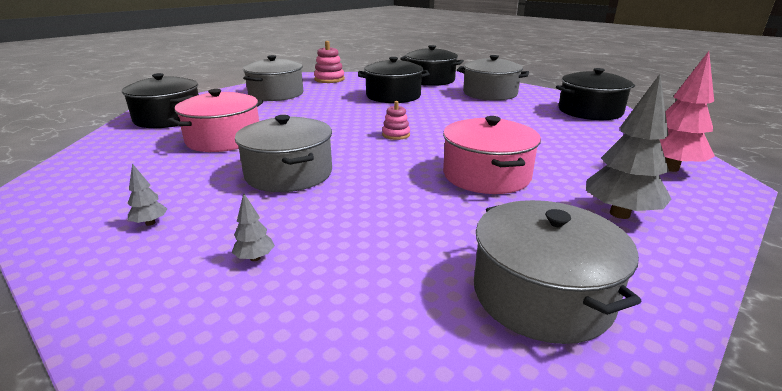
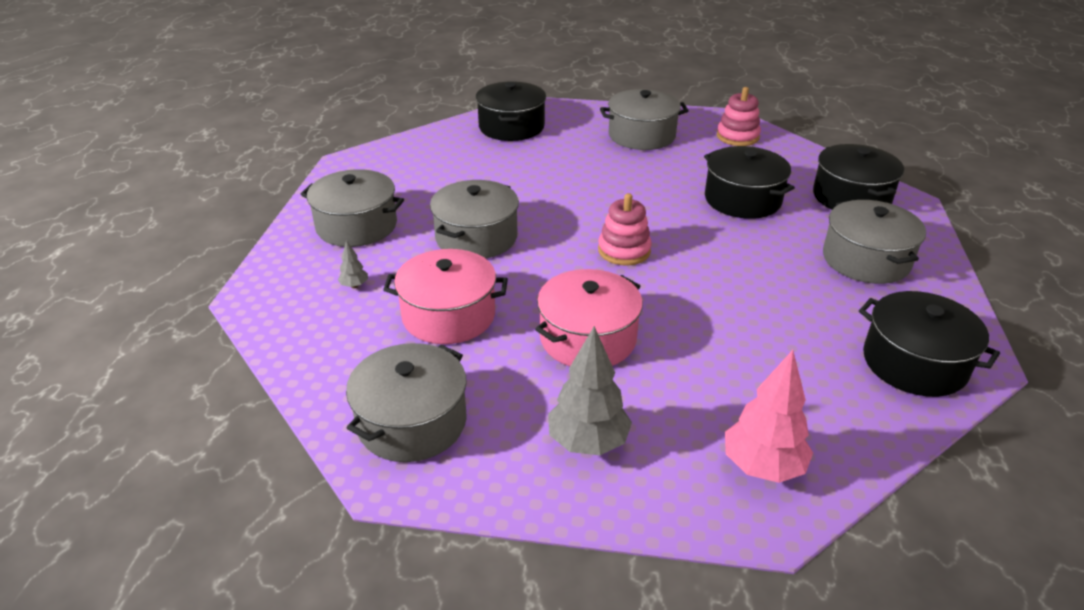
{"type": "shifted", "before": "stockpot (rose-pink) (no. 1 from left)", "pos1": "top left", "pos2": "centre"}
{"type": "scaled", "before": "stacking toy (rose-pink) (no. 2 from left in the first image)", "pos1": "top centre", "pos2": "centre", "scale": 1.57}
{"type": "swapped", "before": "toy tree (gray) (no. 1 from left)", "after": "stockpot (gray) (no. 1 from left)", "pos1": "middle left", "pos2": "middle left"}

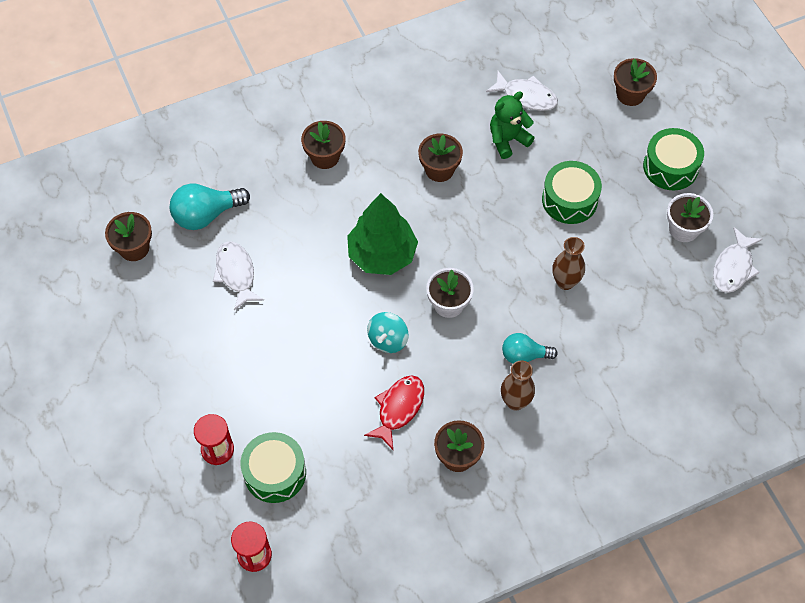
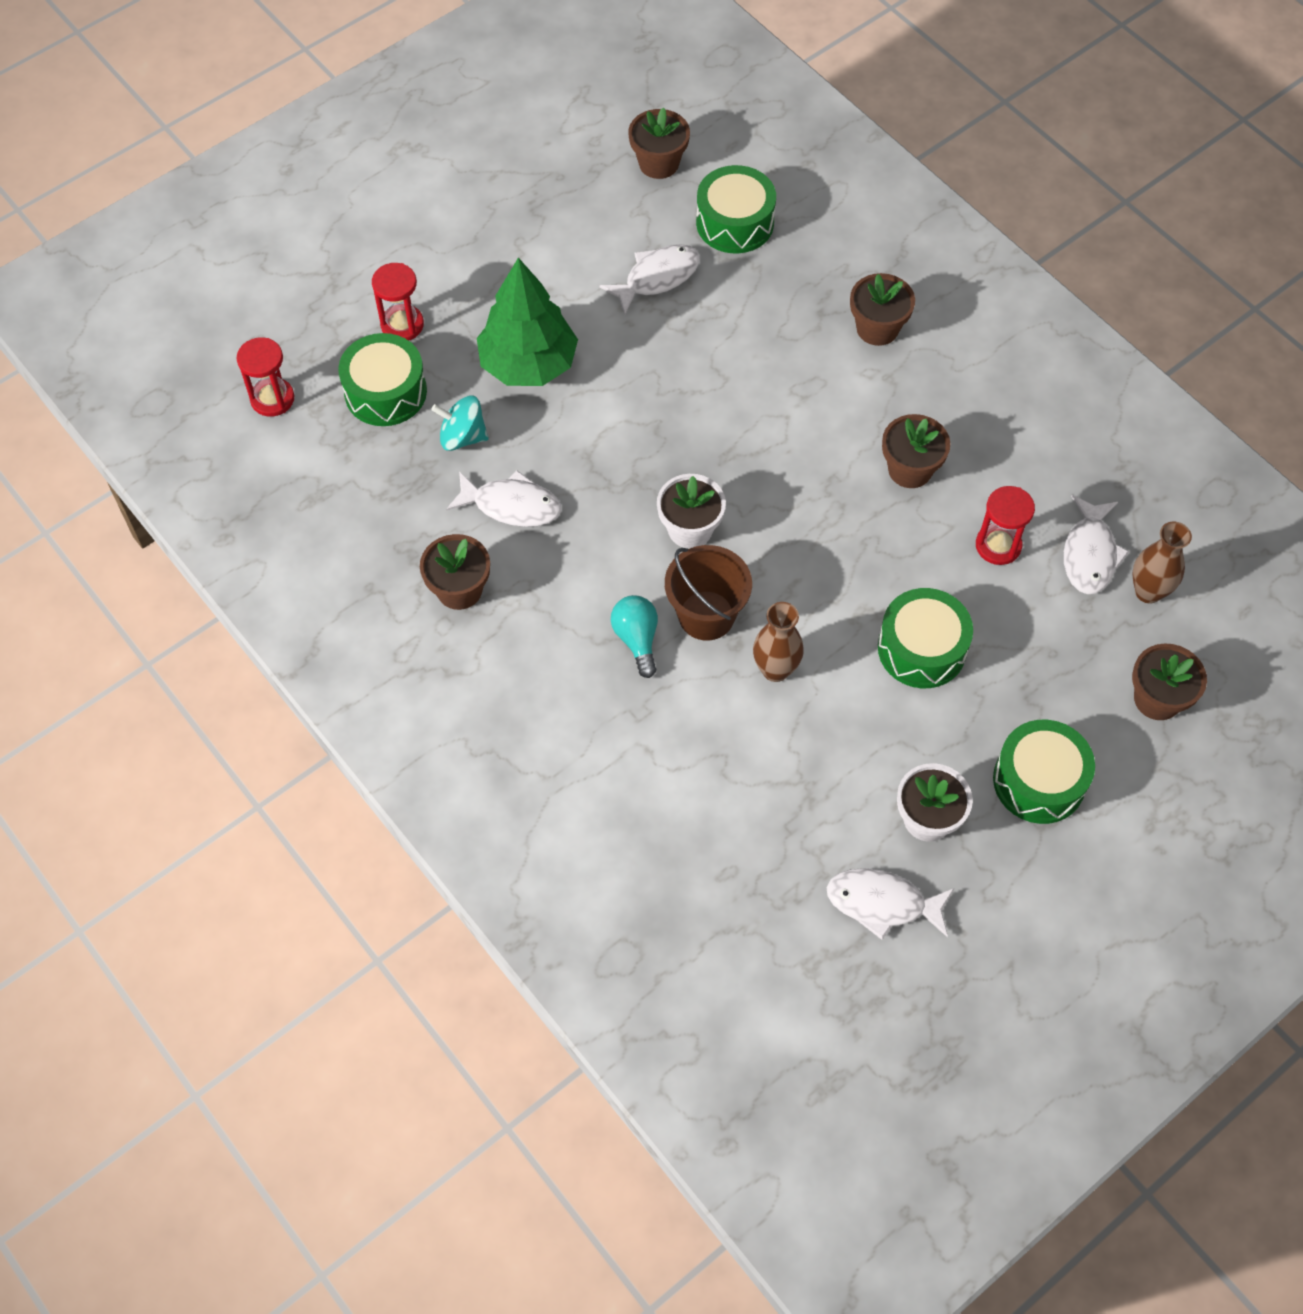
{"type": "swapped", "before": "stuffed bear (leaf-green)", "after": "sandglass (crimson) (no. 3 from left)", "pos1": "top centre", "pos2": "middle right"}
{"type": "swapped", "before": "bulb (turquoise) (no. 1 from left)", "after": "drum (leaf-green) (no. 2 from left)", "pos1": "middle left", "pos2": "top centre"}
{"type": "shifted", "before": "toy tree (leaf-green)", "pos1": "centre", "pos2": "top centre"}
{"type": "shifted", "before": "whirligig (turquoise)", "pos1": "centre", "pos2": "top centre"}
{"type": "shifted", "before": "vase (brown) (no. 1 from left in the first image)", "after": "vase (brown) (no. 2 from left)", "pos1": "centre", "pos2": "middle right"}
{"type": "repainted", "before": "fish (crimson)", "after": "fish (snow-white) (no. 1 from left)", "pos1": "bottom centre", "pos2": "centre"}
{"type": "new", "after": "sand bucket (brown)", "pos2": "centre"}

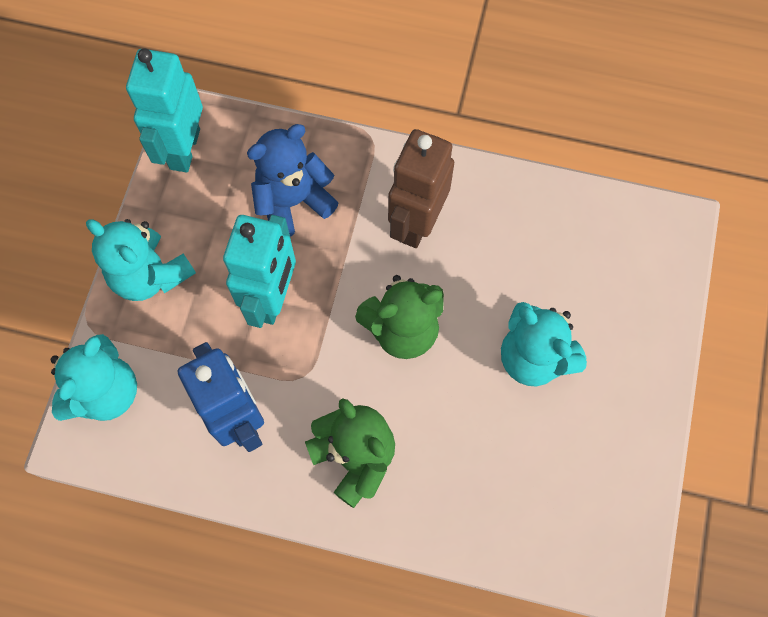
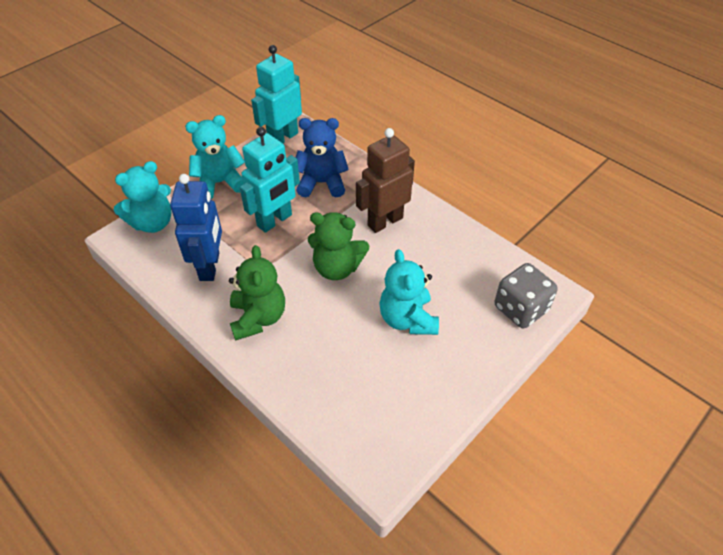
{"type": "rotated", "before": "stuffed bear (turquoise) (no. 2 from left)", "pos1": "middle left", "pos2": "top left", "turn": 90}
{"type": "new", "after": "die (gray)", "pos2": "middle right"}

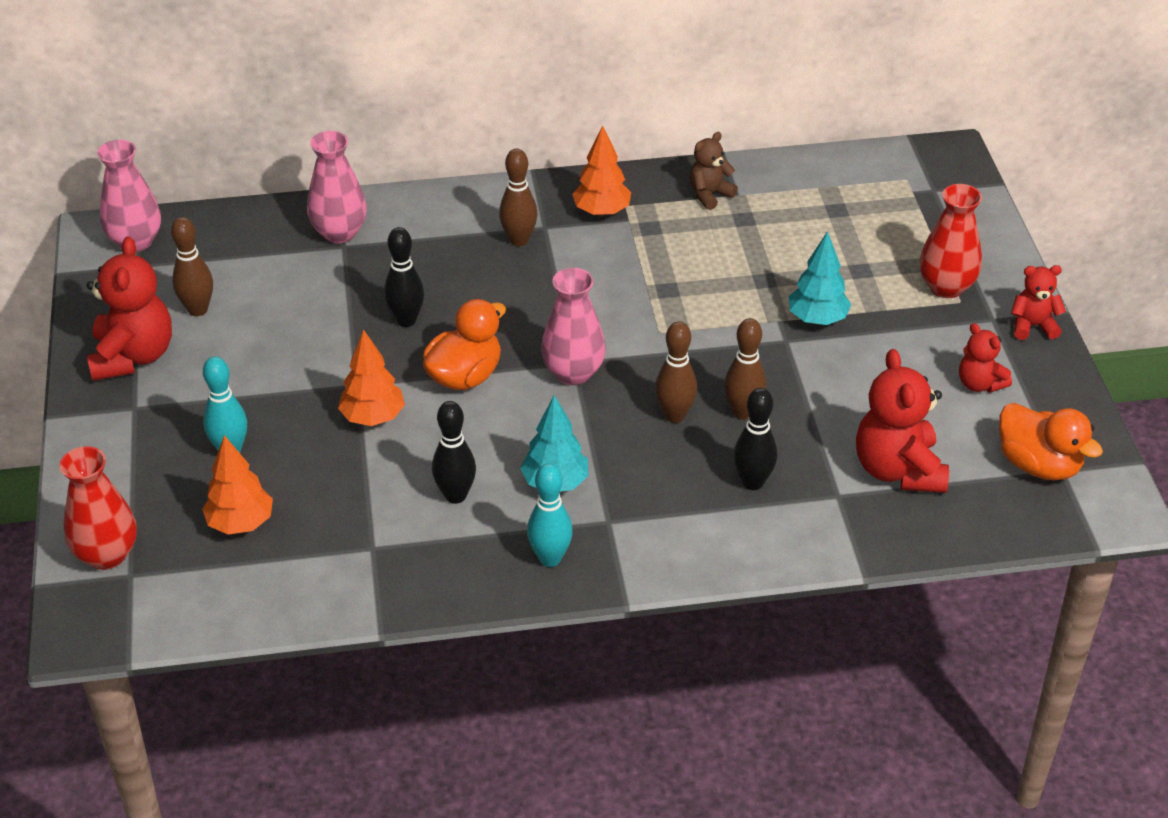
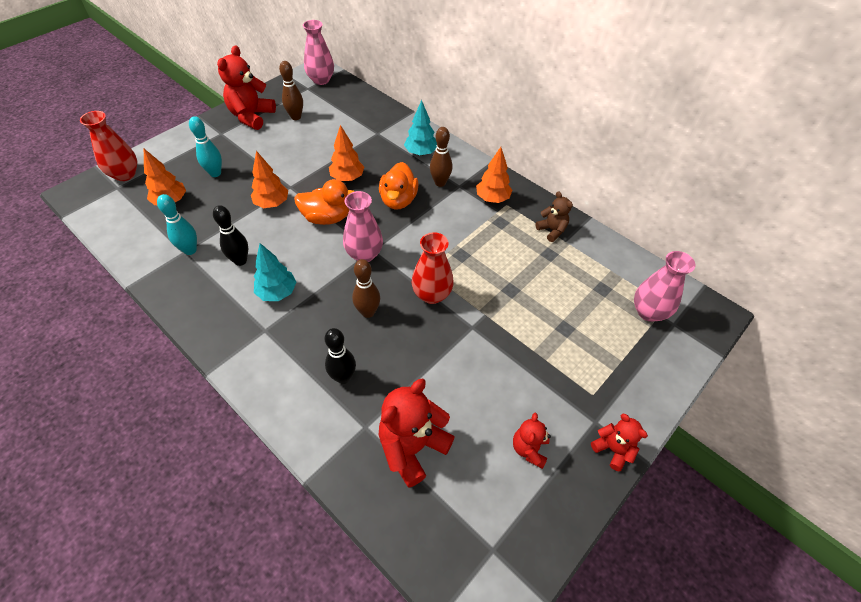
{"type": "shifted", "before": "vase (rose-pink) (no. 2 from left in the first image)", "after": "vase (rose-pink) (no. 3 from left)", "pos1": "top left", "pos2": "middle right"}
{"type": "rotated", "before": "stuffed bear (brown)", "pos1": "top centre", "pos2": "centre", "turn": 45}
{"type": "shifted", "before": "vase (crimson) (no. 2 from left)", "pos1": "top right", "pos2": "centre"}
{"type": "swapped", "before": "bowling pin (jet-black) (no. 1 from left)", "after": "toy tree (bright orange) (no. 3 from left)", "pos1": "centre", "pos2": "top centre"}
{"type": "shifted", "before": "toy tree (turquoise) (no. 2 from left)", "pos1": "middle right", "pos2": "top centre"}
{"type": "rotated", "before": "stuffed bear (crimson) (no. 1 from left)", "pos1": "middle left", "pos2": "top left", "turn": 150}
{"type": "gone", "before": "bowling pin (brown) (no. 4 from left)", "pos1": "centre"}
{"type": "shifted", "before": "rubber duck (bright orange) (no. 2 from left)", "pos1": "middle right", "pos2": "top centre"}
{"type": "shifted", "before": "bowling pin (turquoise) (no. 2 from left in the first image)", "after": "bowling pin (turquoise) (no. 1 from left)", "pos1": "centre", "pos2": "middle left"}

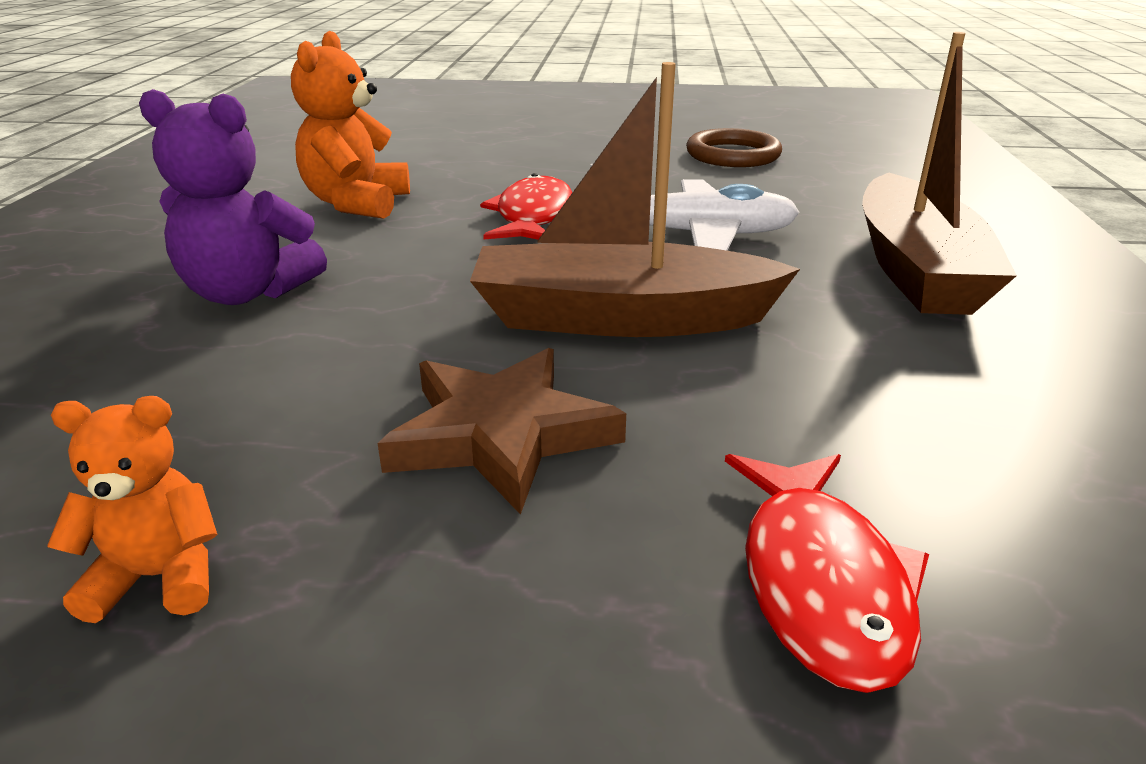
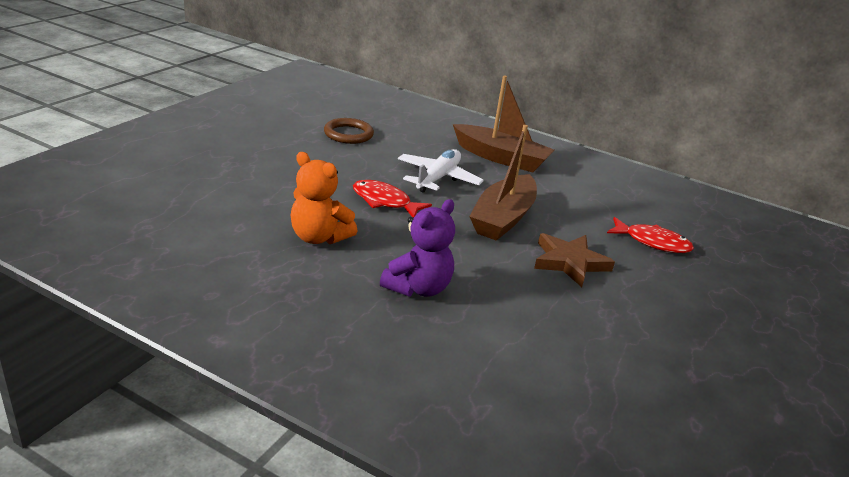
{"type": "gone", "before": "stuffed bear (bright orange) (no. 1 from left)", "pos1": "middle left"}

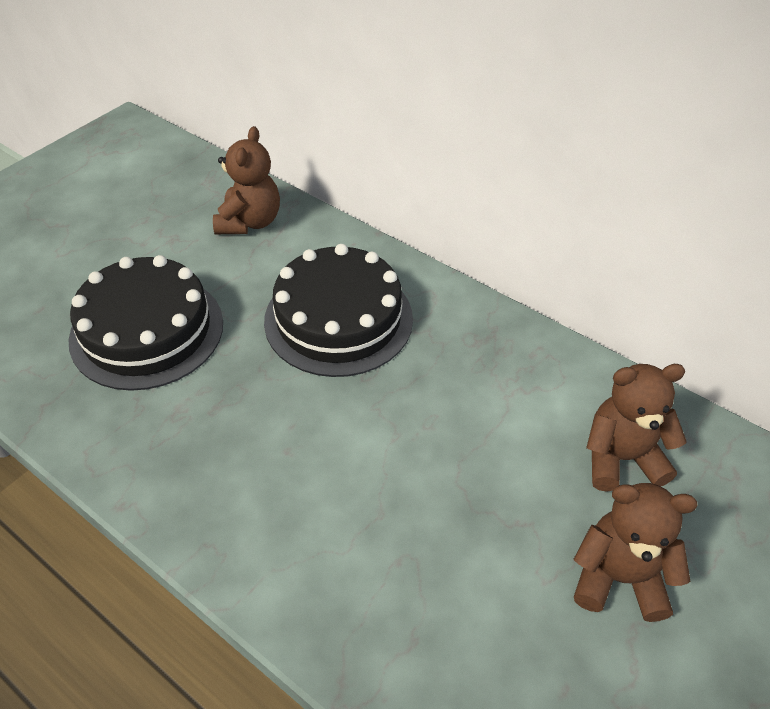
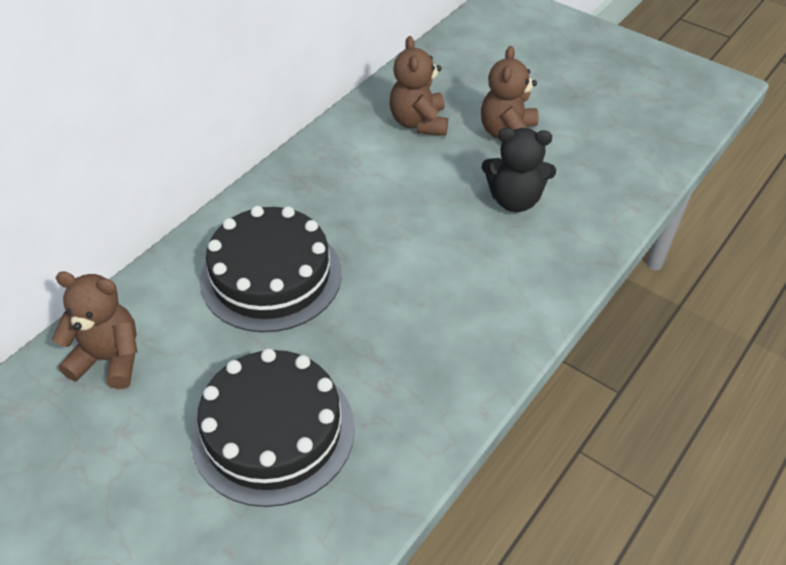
{"type": "new", "after": "stuffed bear (jet-black)", "pos2": "top centre"}

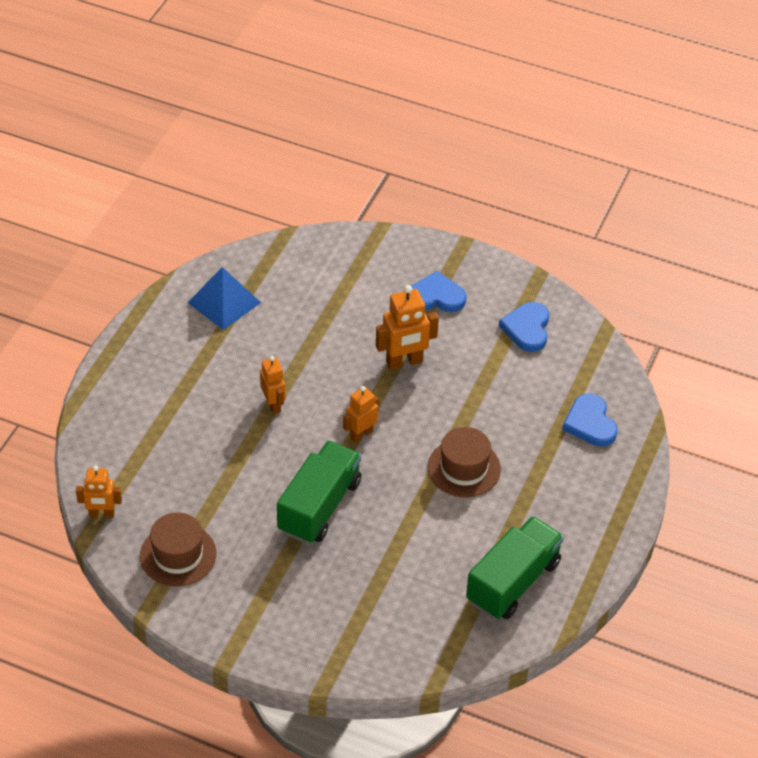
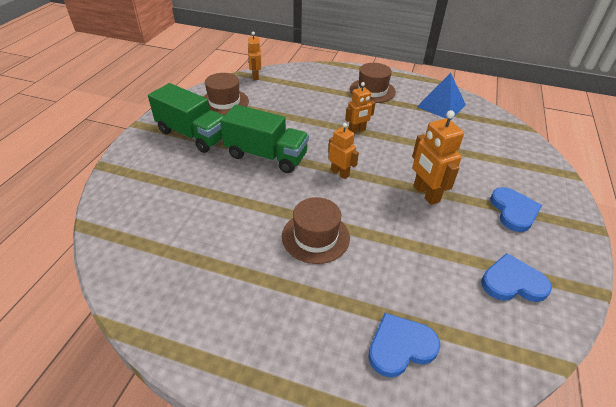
{"type": "shifted", "before": "lorry (leaf-green) (no. 2 from left in the first image)", "after": "lorry (leaf-green) (no. 1 from left)", "pos1": "bottom right", "pos2": "top left"}
{"type": "new", "after": "tall hat (brown) (no. 3 from left)", "pos2": "top centre"}

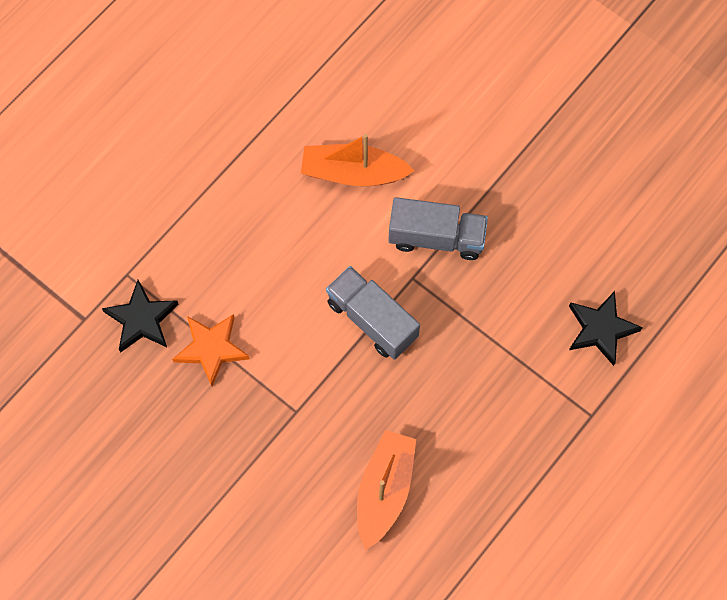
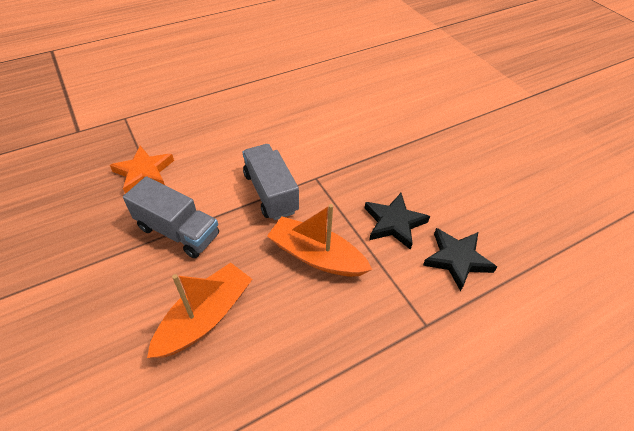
{"type": "shifted", "before": "toy boat (bright orange) (no. 1 from left in the first image)", "after": "toy boat (bright orange) (no. 2 from left)", "pos1": "top centre", "pos2": "centre"}
{"type": "shifted", "before": "lorry (gray) (no. 2 from left in the first image)", "after": "lorry (gray) (no. 1 from left)", "pos1": "centre", "pos2": "middle left"}
{"type": "shifted", "before": "star shape (jet-black) (no. 1 from left)", "pos1": "middle left", "pos2": "centre"}

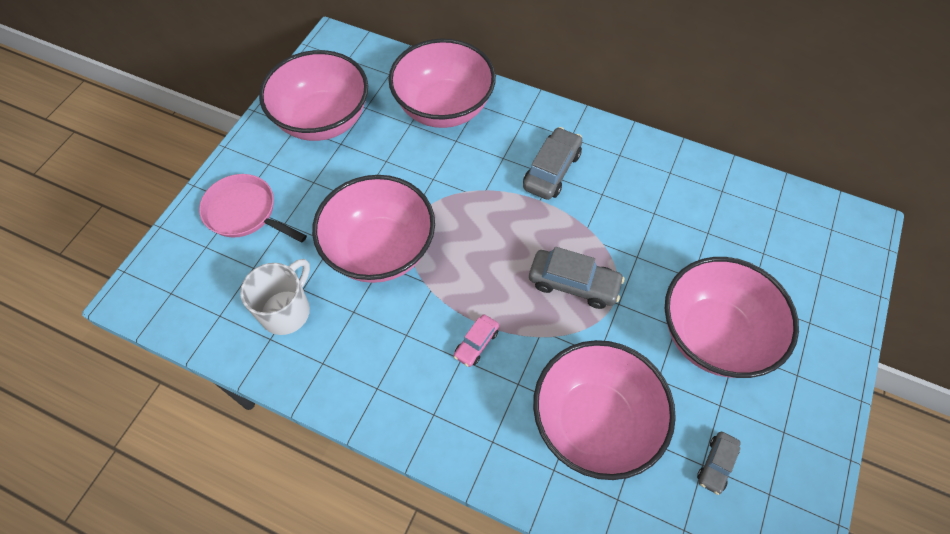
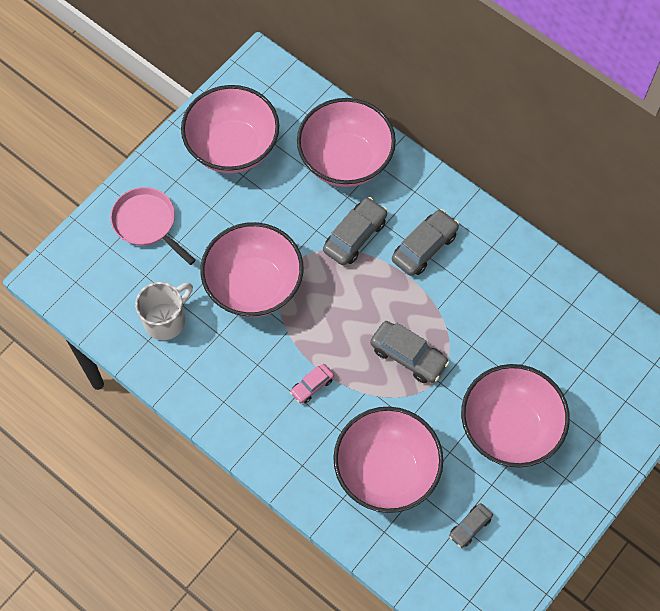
{"type": "new", "after": "car (gray) (no. 1 from left)", "pos2": "centre"}

